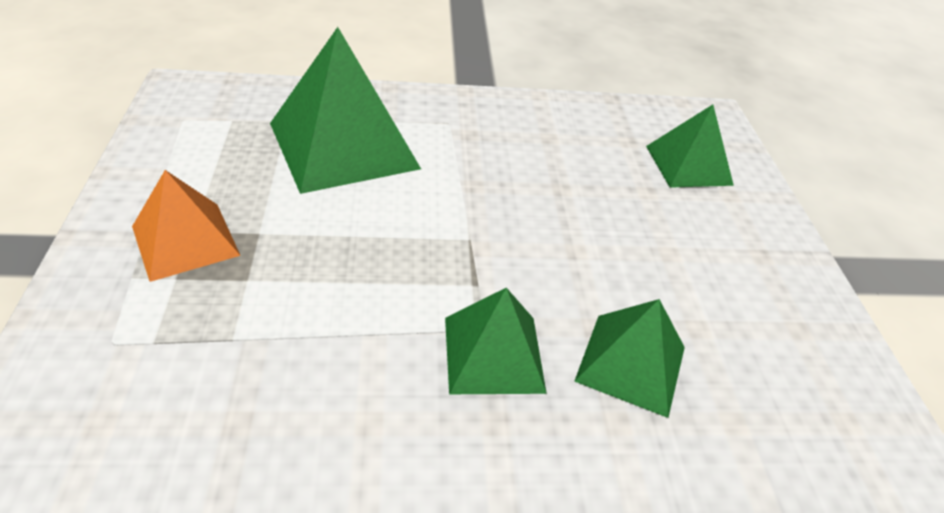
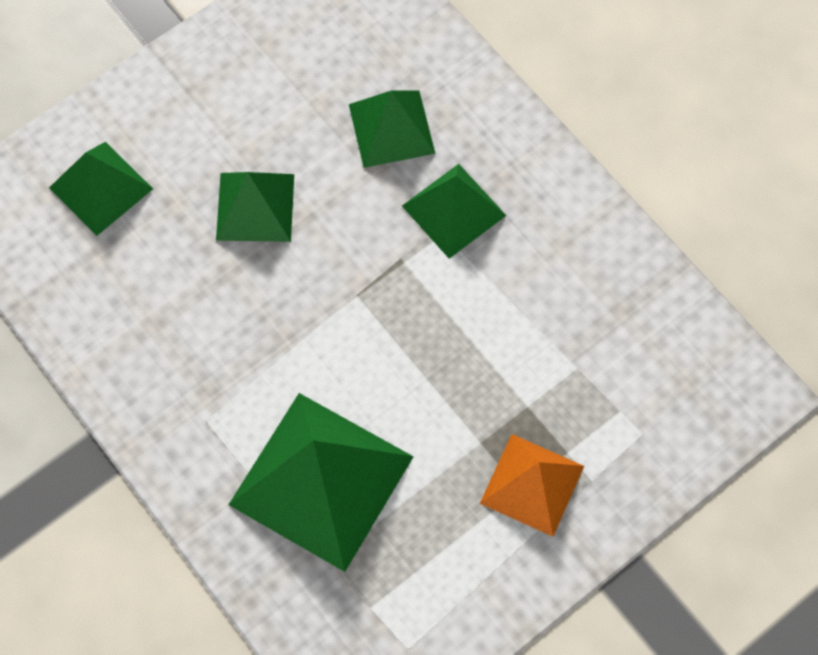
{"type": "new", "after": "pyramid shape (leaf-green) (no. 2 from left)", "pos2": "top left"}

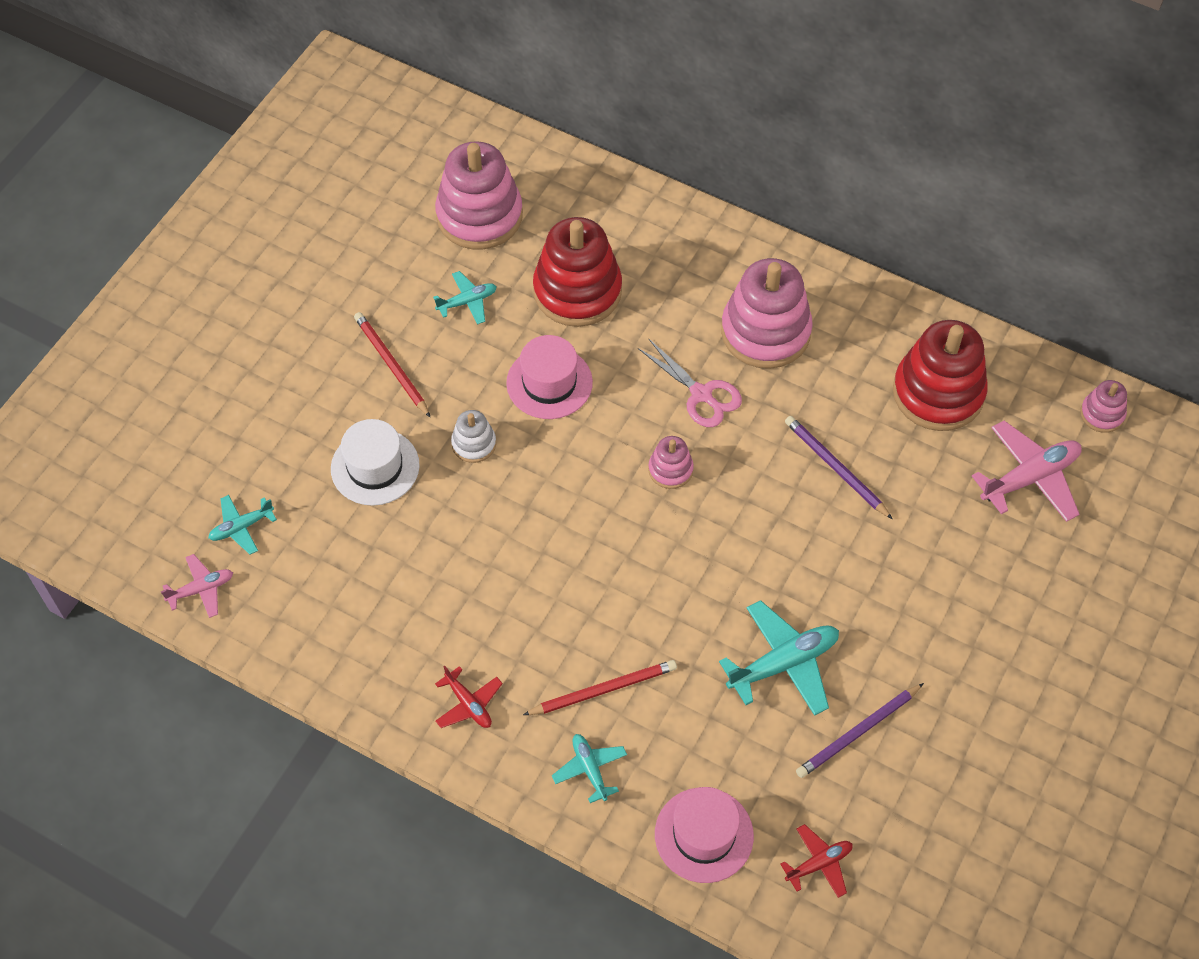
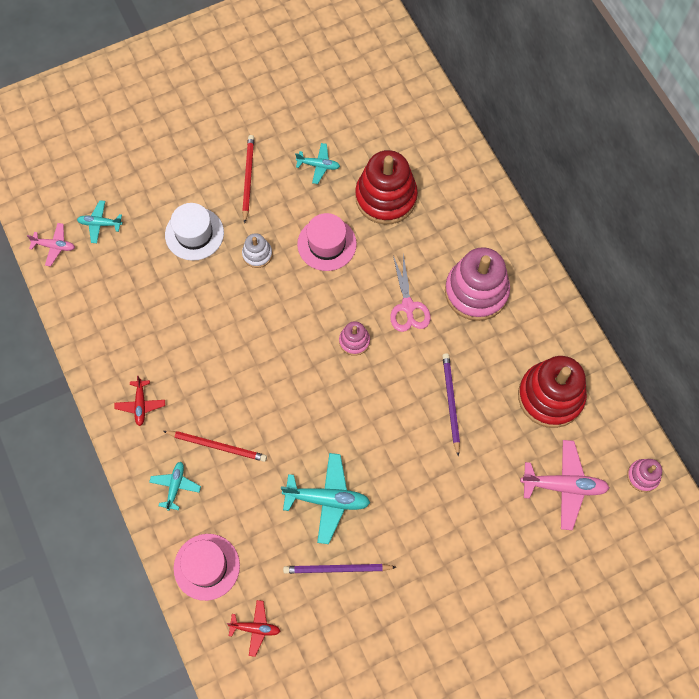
{"type": "gone", "before": "stacking toy (rose-pink) (no. 1 from left)", "pos1": "top centre"}

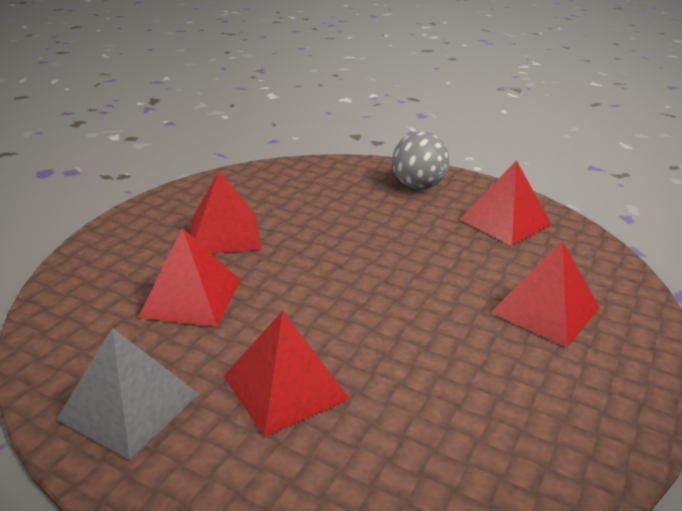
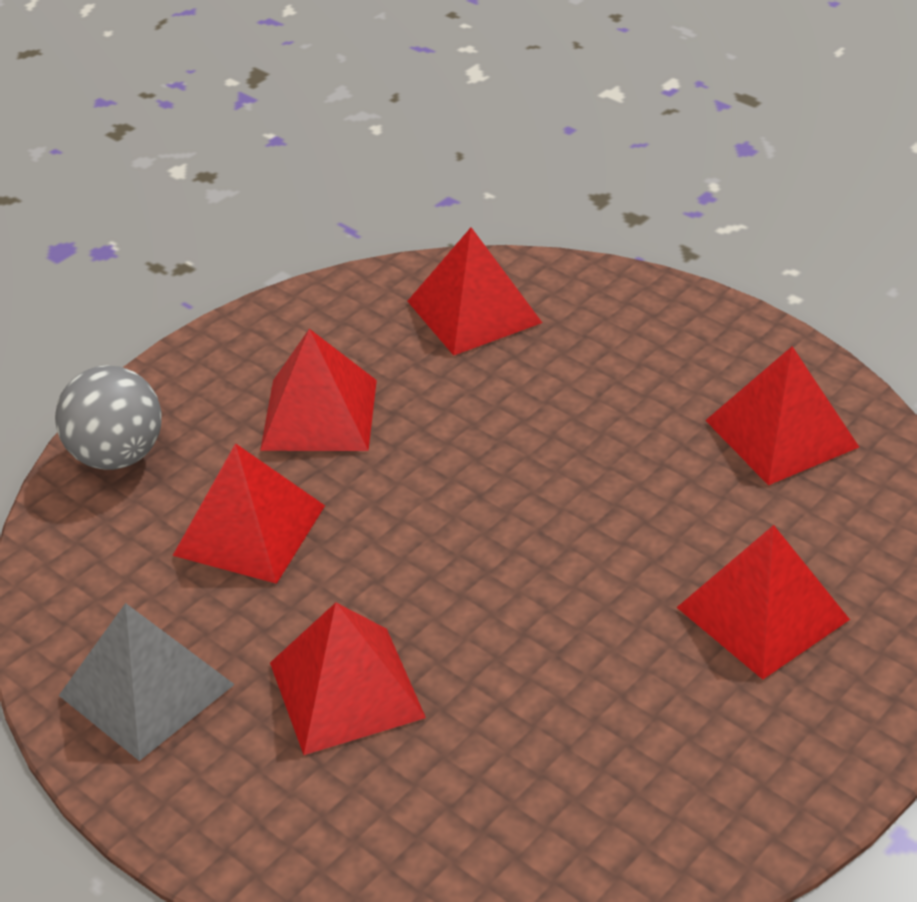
{"type": "shifted", "before": "sphere (gray)", "pos1": "top centre", "pos2": "middle left"}
{"type": "new", "after": "pyramid shape (crimson) (no. 4 from left)", "pos2": "top centre"}

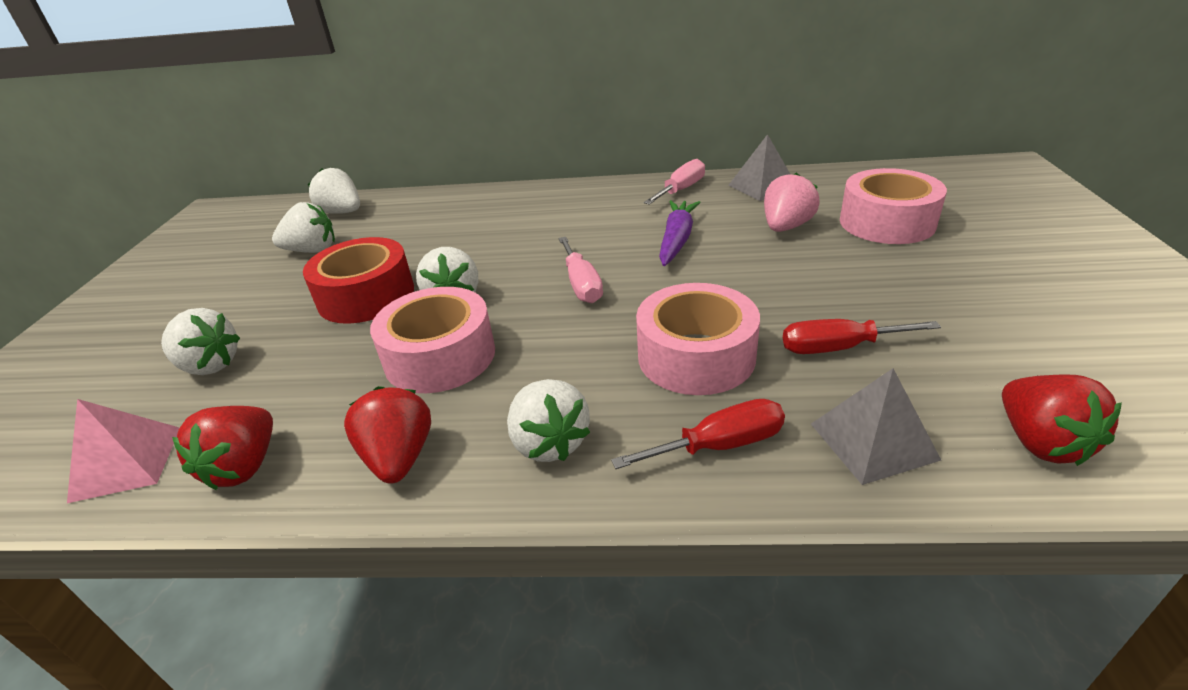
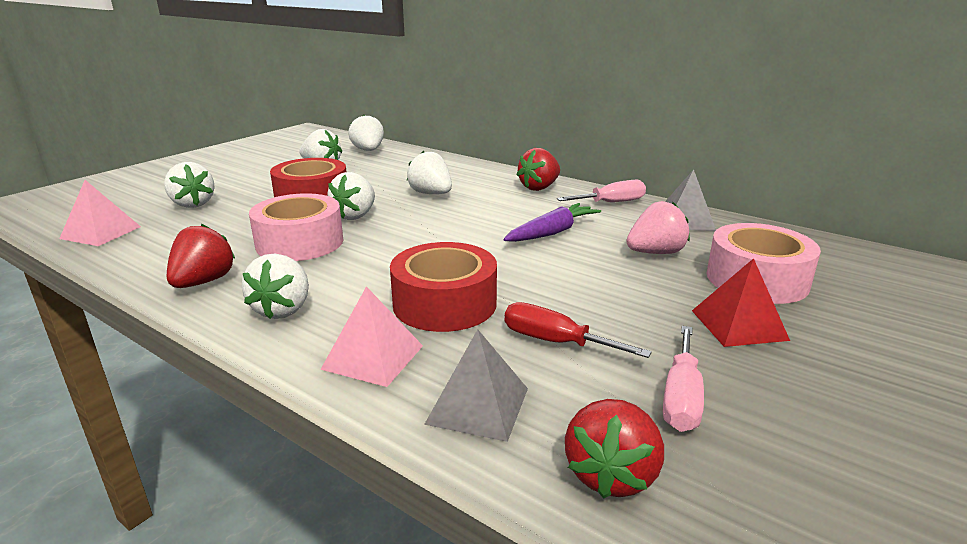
{"type": "shifted", "before": "screwdriver (rose-pink) (no. 1 from left in the first image)", "after": "screwdriver (rose-pink) (no. 2 from left)", "pos1": "centre", "pos2": "bottom right"}
{"type": "repainted", "before": "tape (rose-pink) (no. 2 from left)", "after": "tape (crimson) (no. 2 from left)", "pos1": "centre", "pos2": "centre"}
{"type": "swapped", "before": "screwdriver (crimson) (no. 1 from left)", "after": "pyramid shape (rose-pink) (no. 2 from left)", "pos1": "centre", "pos2": "centre"}
{"type": "shifted", "before": "strawberry (crimson) (no. 1 from left in the first image)", "after": "strawberry (crimson) (no. 2 from left)", "pos1": "middle left", "pos2": "top centre"}
{"type": "new", "after": "strawberry (snow-white) (no. 6 from left)", "pos2": "top centre"}
{"type": "new", "after": "pyramid shape (crimson)", "pos2": "middle right"}

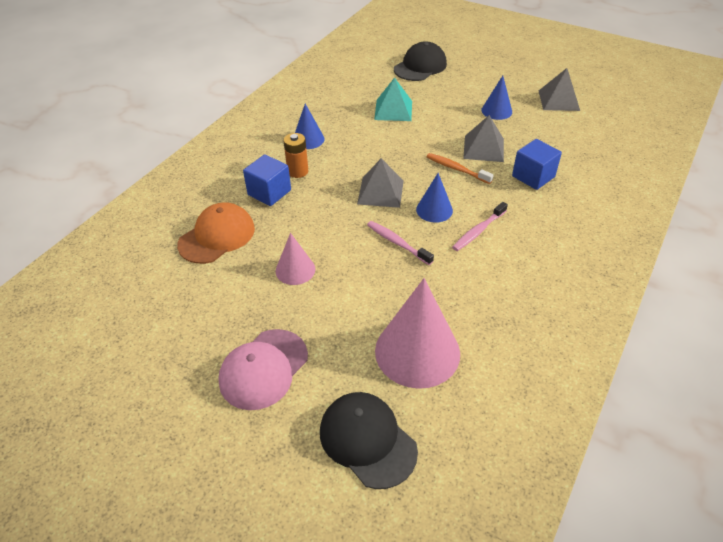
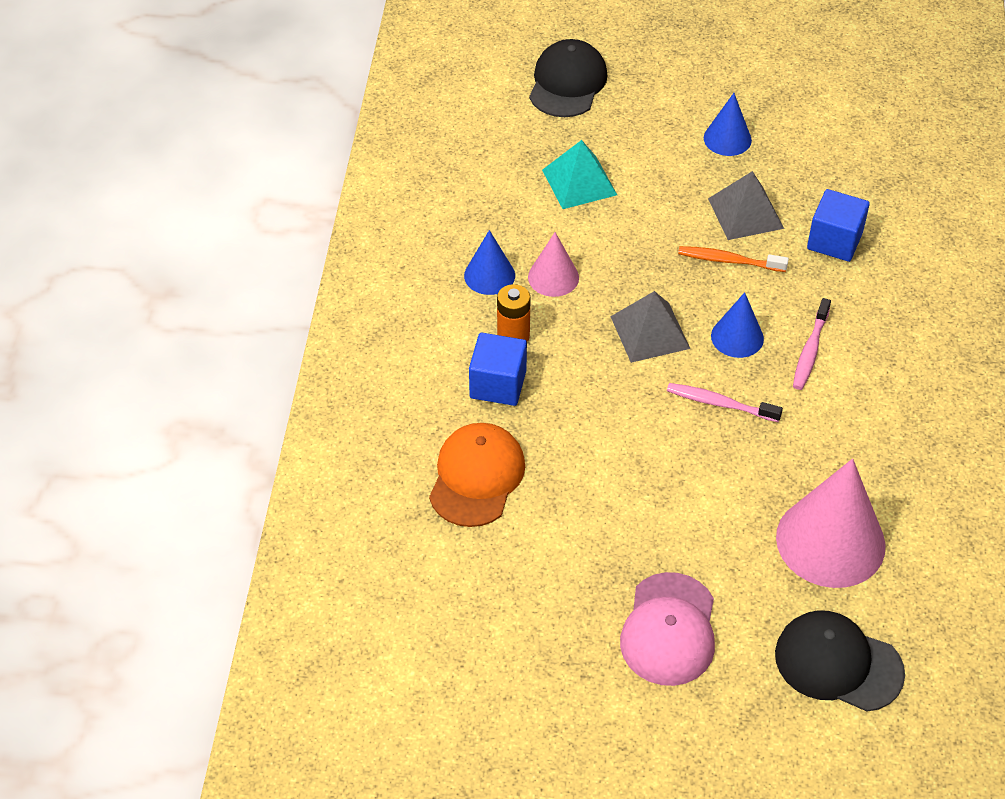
{"type": "gone", "before": "pyramid shape (gray) (no. 3 from left)", "pos1": "top right"}
{"type": "shifted", "before": "cone (rose-pink) (no. 1 from left)", "pos1": "centre", "pos2": "top centre"}

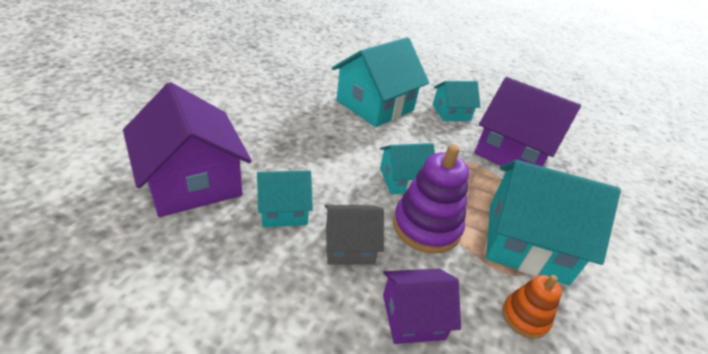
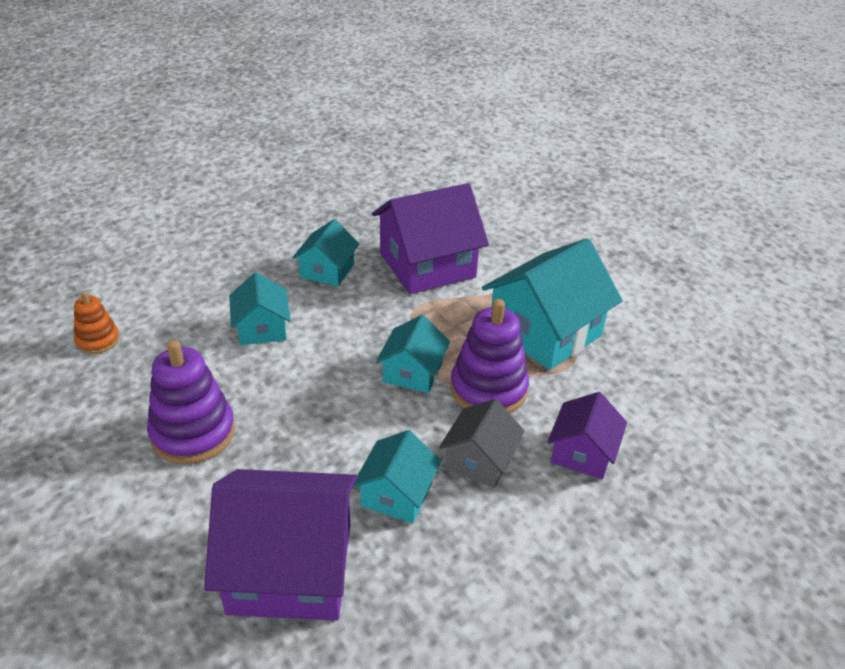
{"type": "scaled", "before": "house (turquoise) (no. 2 from left in the first image)", "pos1": "top centre", "pos2": "middle left", "scale": 0.55}
{"type": "shifted", "before": "stacking toy (bright orange)", "pos1": "bottom right", "pos2": "middle left"}
{"type": "new", "after": "stacking toy (violet) (no. 1 from left)", "pos2": "middle left"}

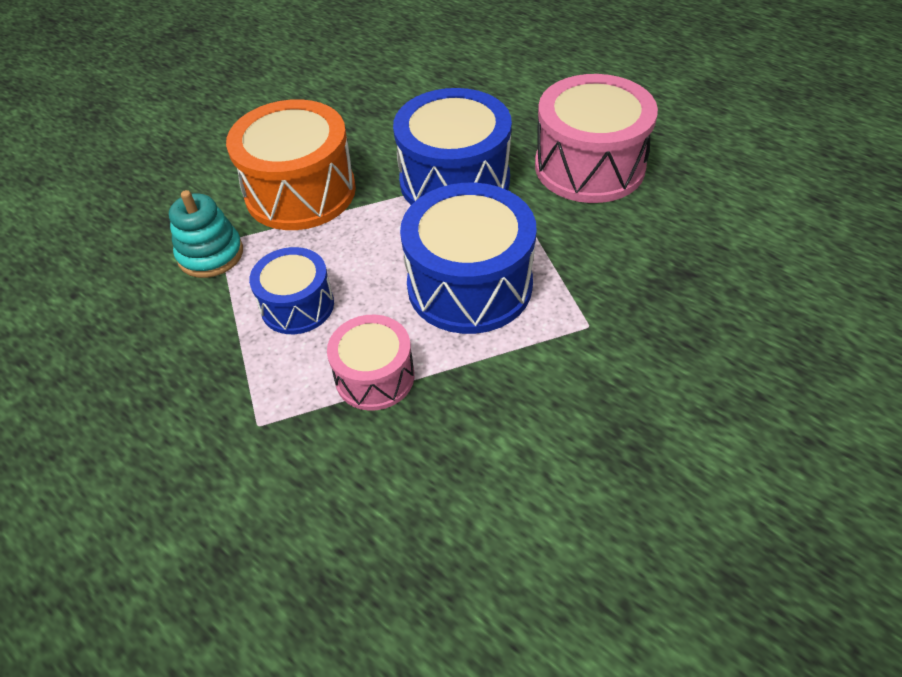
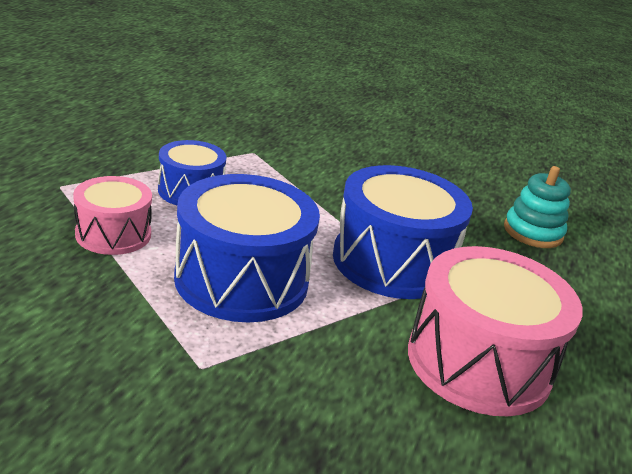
{"type": "gone", "before": "drum (bright orange)", "pos1": "top left"}
{"type": "shifted", "before": "stacking toy (turquoise)", "pos1": "middle left", "pos2": "middle right"}

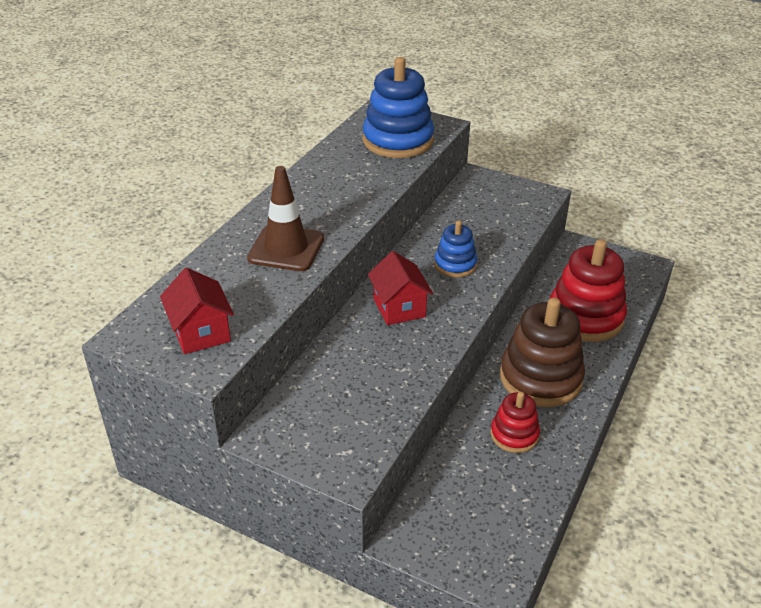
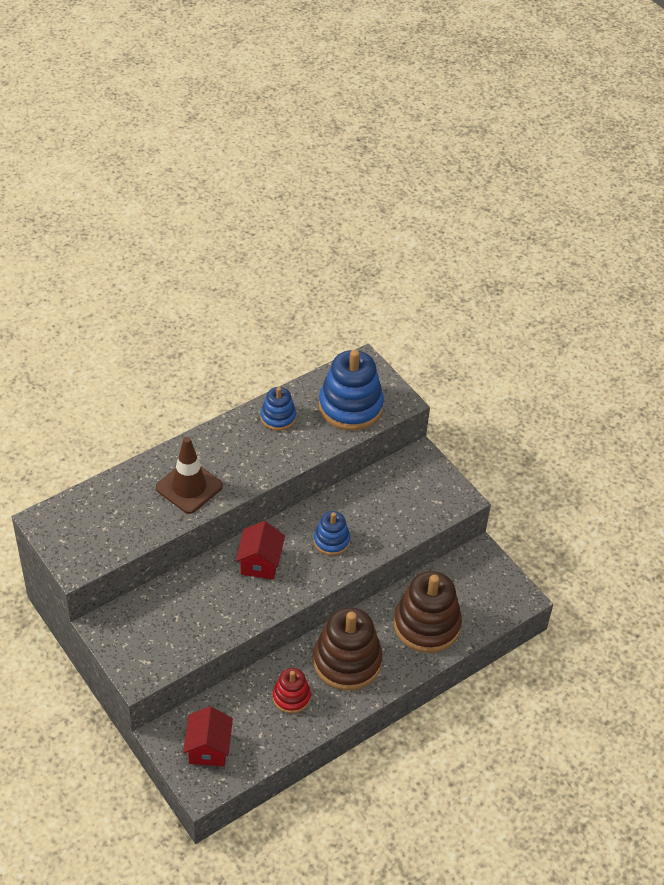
{"type": "repainted", "before": "stacking toy (crimson) (no. 2 from left)", "after": "stacking toy (brown) (no. 2 from left)", "pos1": "middle right", "pos2": "bottom centre"}
{"type": "shifted", "before": "house (crimson) (no. 1 from left)", "pos1": "middle left", "pos2": "bottom left"}
{"type": "new", "after": "stacking toy (cobalt) (no. 1 from left)", "pos2": "centre"}

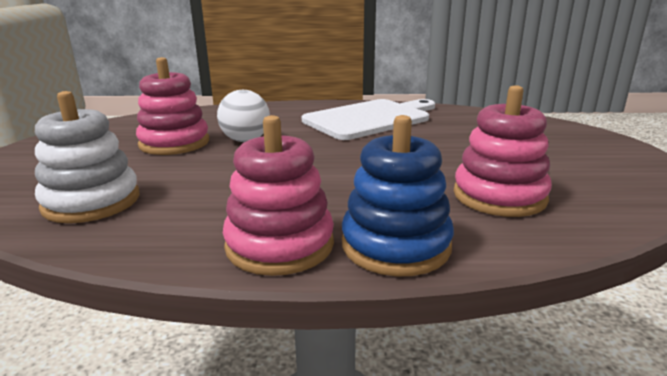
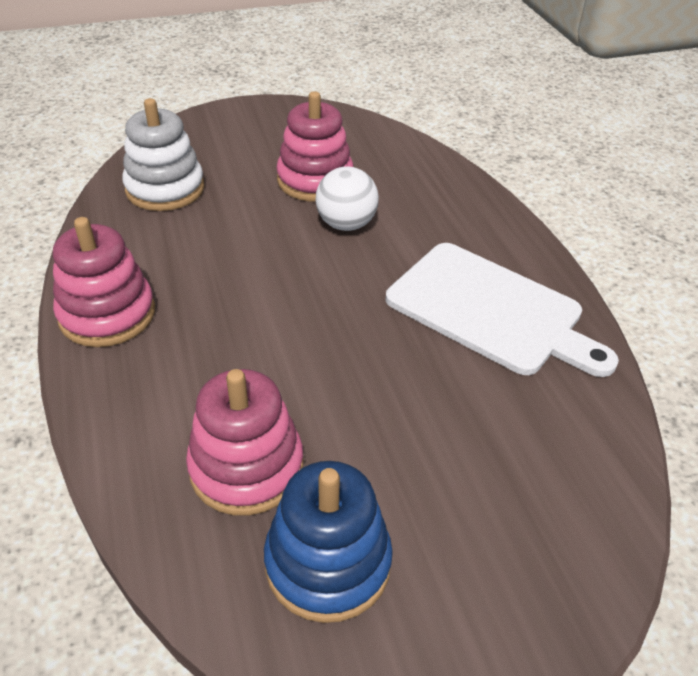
{"type": "shifted", "before": "stacking toy (cobalt)", "pos1": "centre", "pos2": "bottom centre"}

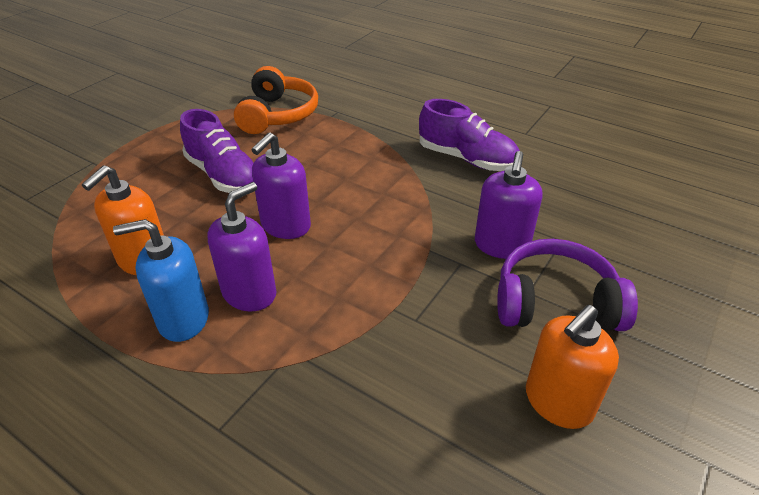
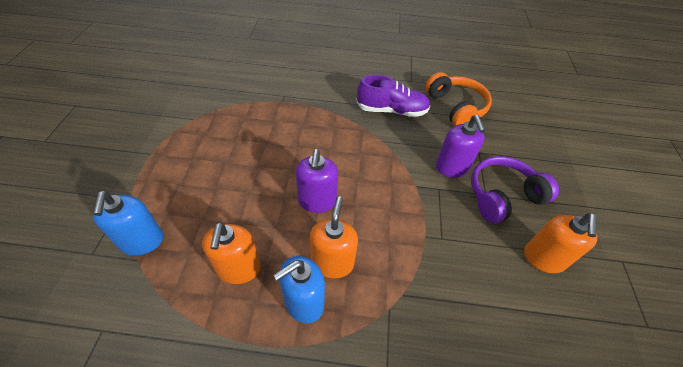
{"type": "shifted", "before": "over-ear headphones (bright orange)", "pos1": "top centre", "pos2": "top right"}
{"type": "gone", "before": "shoe (violet) (no. 1 from left)", "pos1": "top left"}
{"type": "repainted", "before": "pump bottle (violet) (no. 1 from left)", "after": "pump bottle (bright orange) (no. 2 from left)", "pos1": "middle left", "pos2": "centre"}
{"type": "new", "after": "pump bottle (cobalt) (no. 1 from left)", "pos2": "middle left"}

